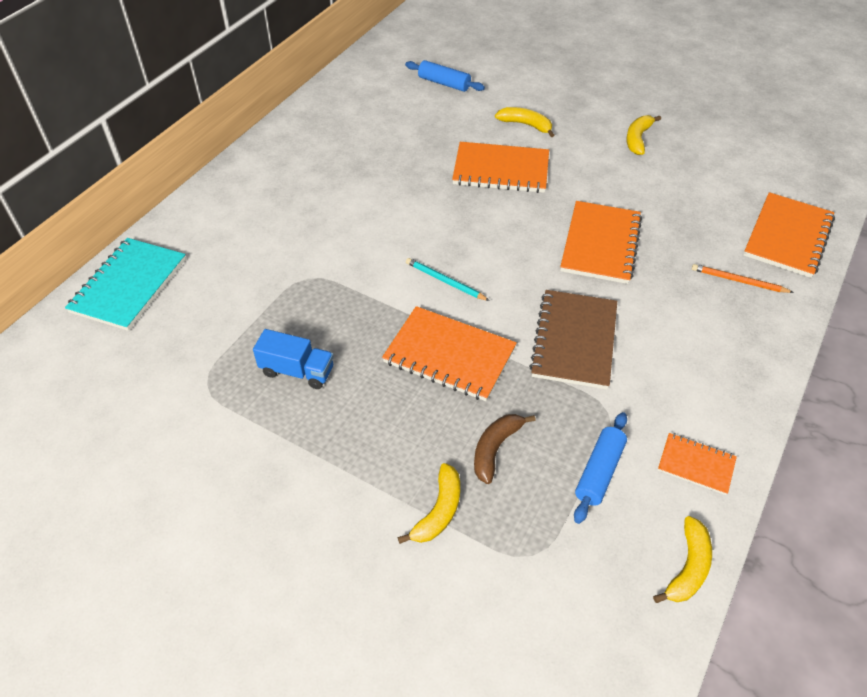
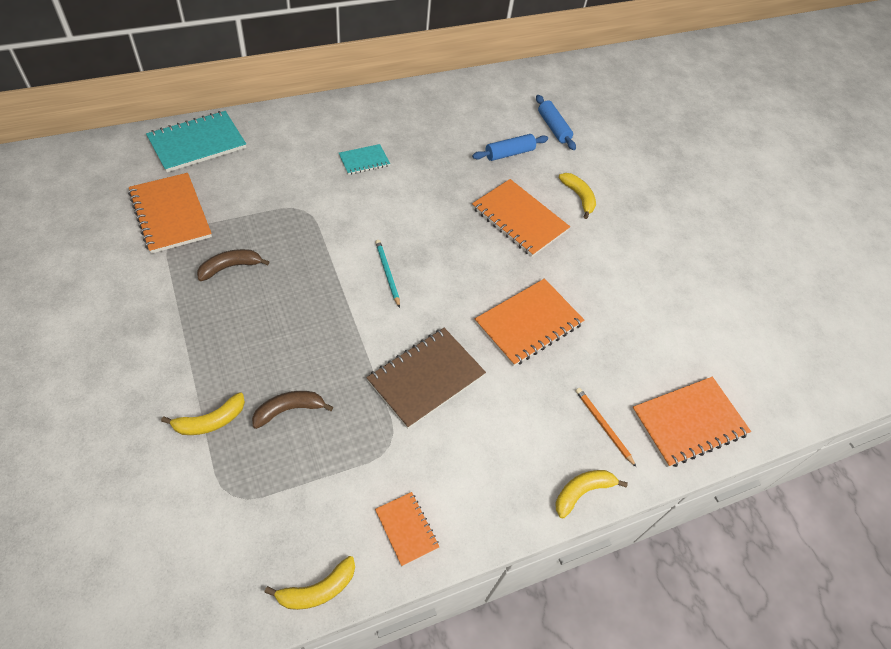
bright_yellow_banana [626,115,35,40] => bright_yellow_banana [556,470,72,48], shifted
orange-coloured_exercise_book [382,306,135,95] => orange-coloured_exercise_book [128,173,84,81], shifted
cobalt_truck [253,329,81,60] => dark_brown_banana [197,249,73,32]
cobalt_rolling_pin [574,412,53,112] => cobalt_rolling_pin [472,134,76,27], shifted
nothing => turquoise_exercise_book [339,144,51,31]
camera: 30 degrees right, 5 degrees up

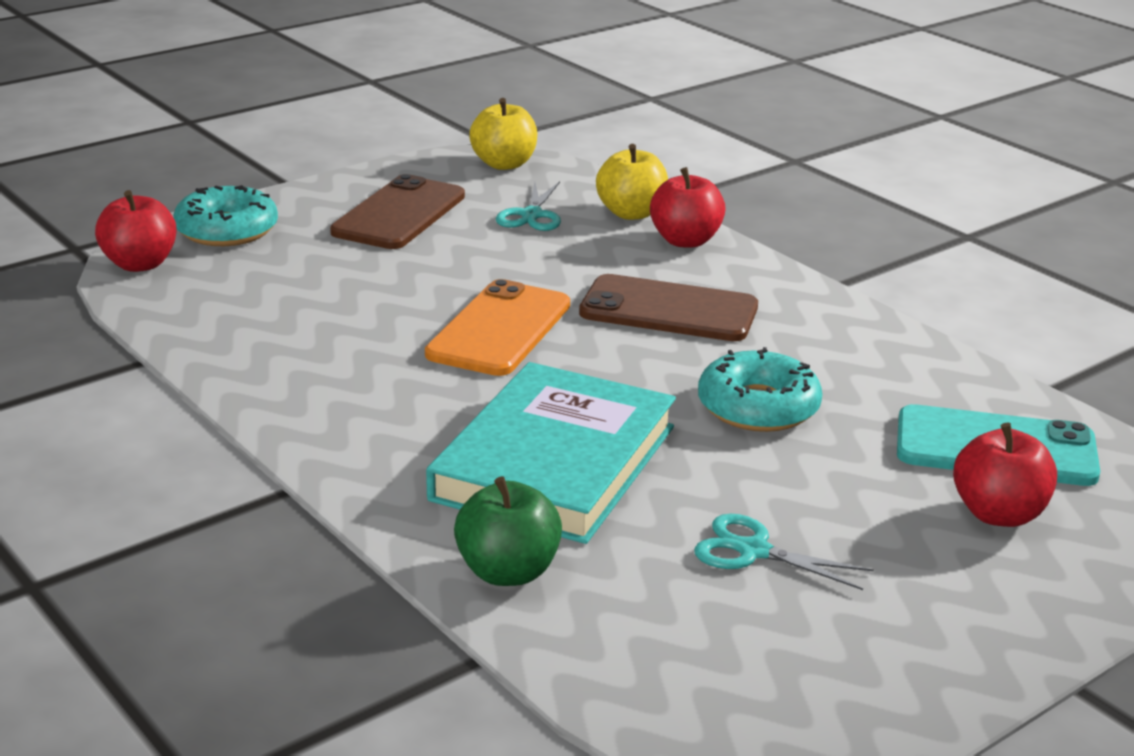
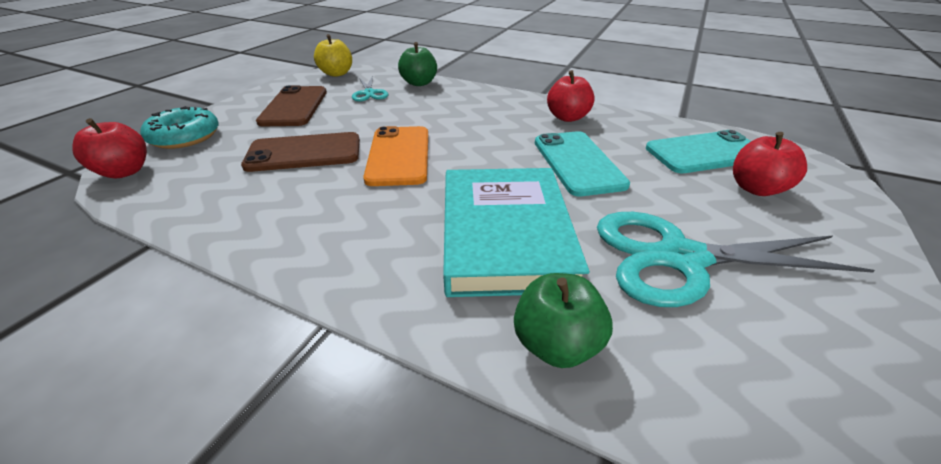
bright_yellow_apple_fruit [596,144,72,76] => emerald_apple_fruit [398,42,39,44]
red_apple_fruit [650,167,76,81] => red_apple_fruit [547,70,48,52], shifted
dark_brown_phone [579,274,179,67] => dark_brown_phone [241,132,119,40], shifted
turquoise_glazed_donut [698,347,124,85] => turquoise_phone [535,131,95,65]
turquoise_pair_of_scissors [694,514,180,76] => turquoise_pair_of_scissors [597,212,278,95], x2.05
camera: 25 degrees left, 10 degrees up

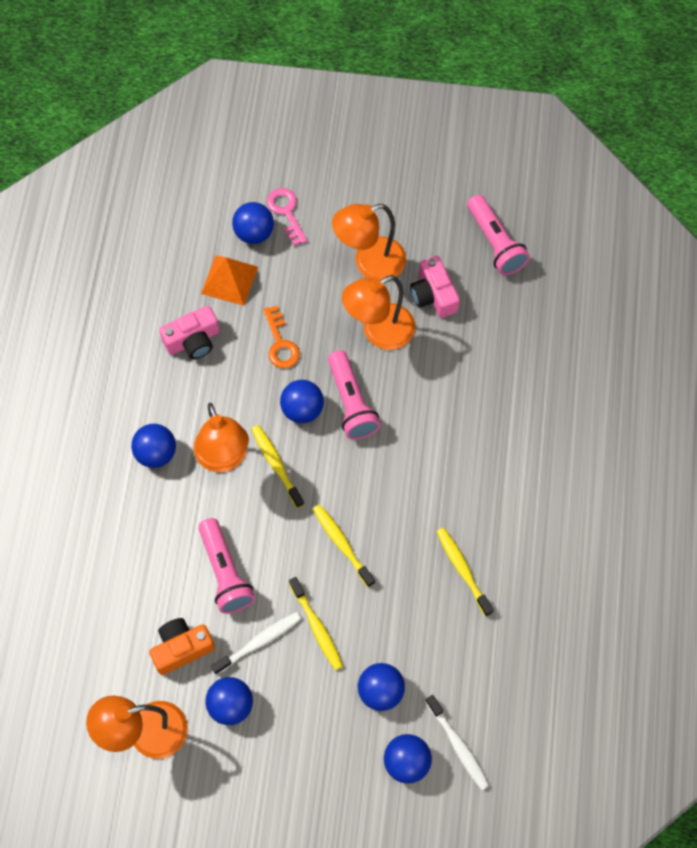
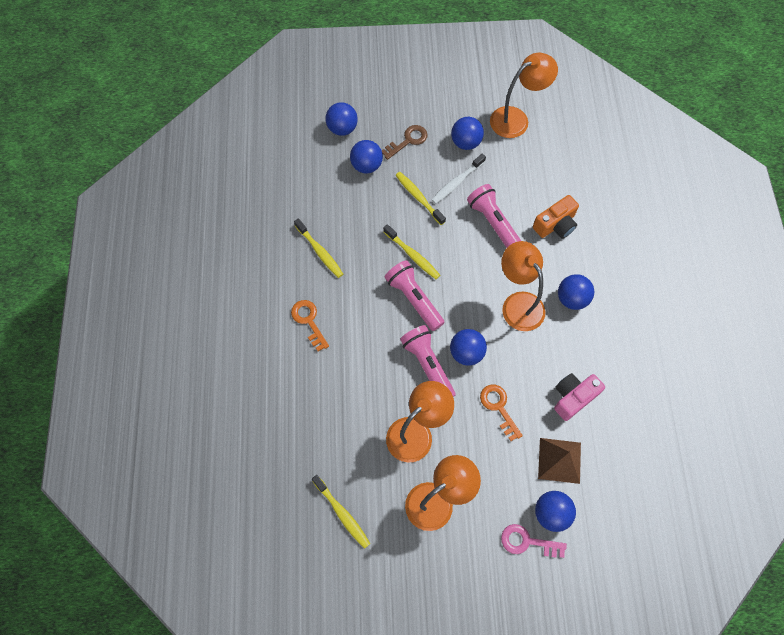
pink_door_key [267,188,40,58] => pink_door_key [501,524,66,34], 135 degrees clockwise
pink_flashlight [467,194,63,81] => pink_flashlight [385,260,60,71], shifted
orange-coloured_pyramid_shape [201,255,57,51] => dark_brown_pyramid_shape [538,438,43,46]
pink_camera [410,256,50,62] => nothing
bright_yellow_dental_brush [251,425,53,83] => bright_yellow_dental_brush [312,475,58,74], shifted
orange-coloured_camera [149,618,66,57] => orange-coloured_camera [533,195,46,44], shifted
pure_white_dental_brush [425,695,65,95] => nothing
nothing => dark_brown_door_key [382,125,46,35]
nothing => orange-coloured_door_key [291,300,38,51]
camera: 170 degrees right, 0 degrees up

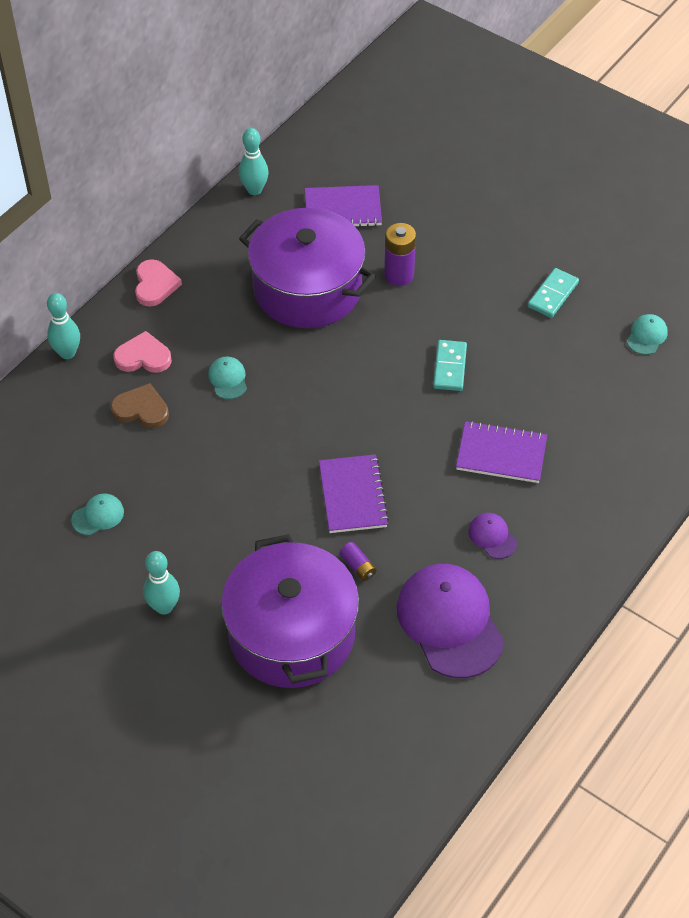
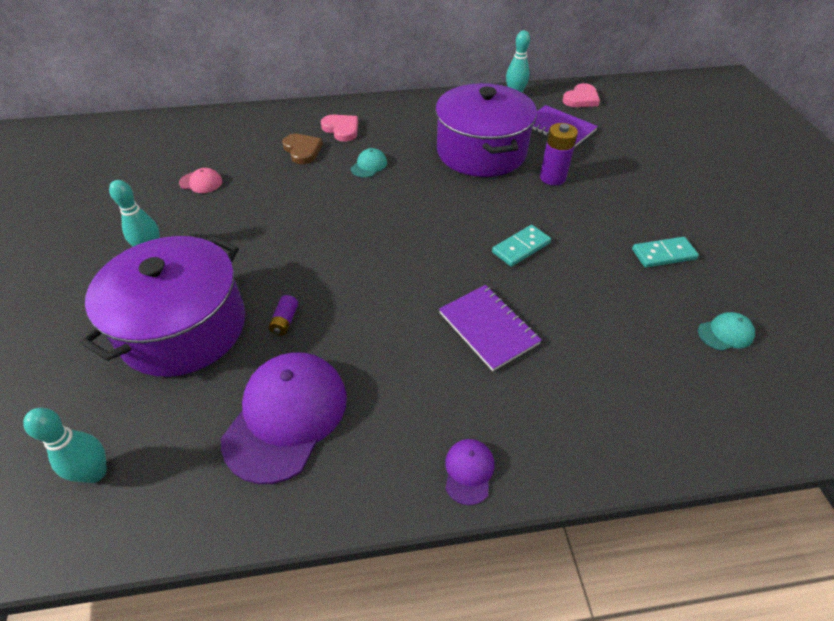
pink_heart_shape [135,259,47,47] => pink_heart_shape [563,83,37,24], shifted
turquoise_skittle [47,293,33,66] => turquoise_skittle [23,408,84,75], shifted
purple_exercise_book [319,454,70,79] => nothing
turquoise_cap [71,493,53,42] => pink_cap [179,168,43,25]
purple_cap [469,513,48,46] => purple_cap [445,439,49,66], shifted
camera: 45 degrees right, 5 degrees down

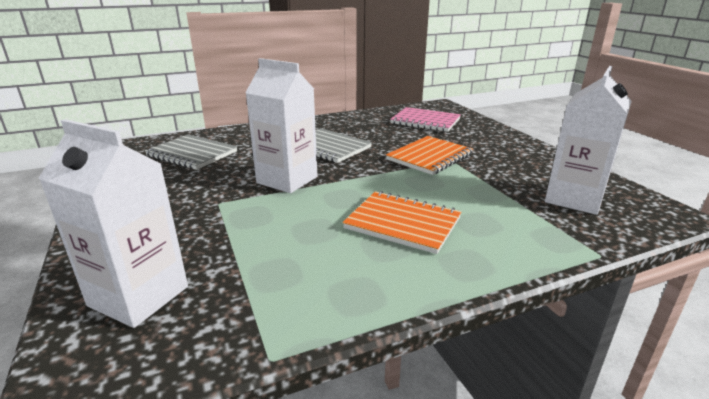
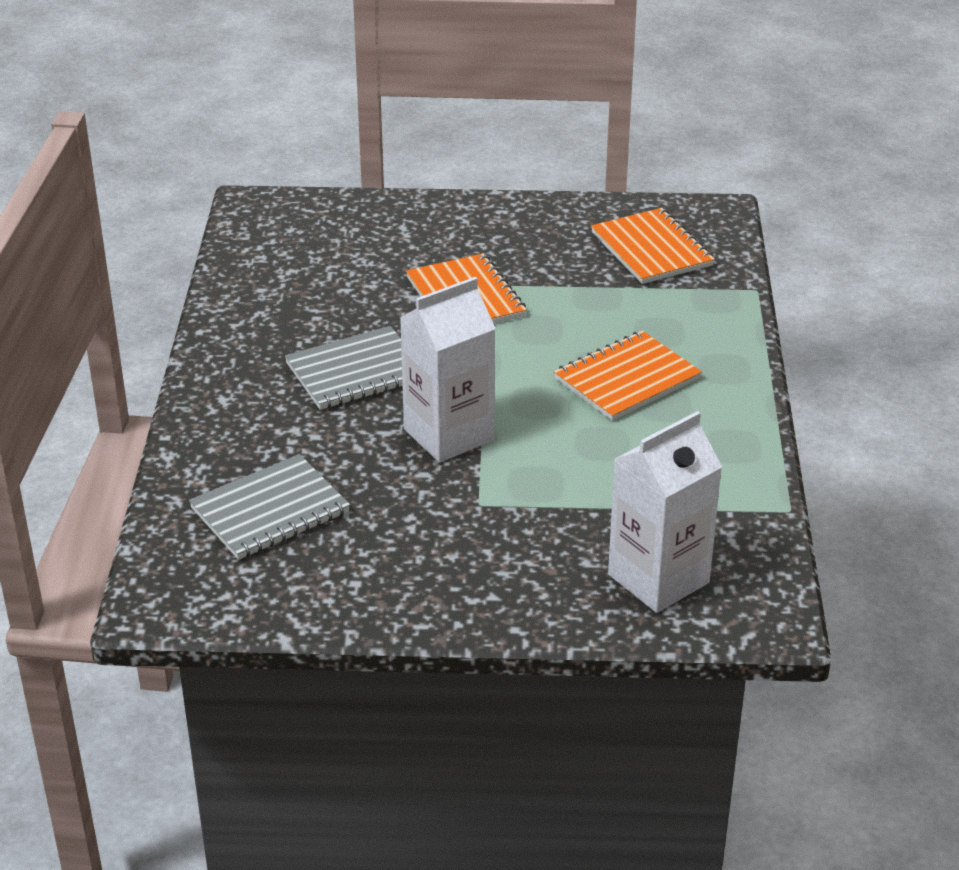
pure_white_carton [545,66,87,149] => orange-coloured_exercise_book [591,208,124,76]
pink_exercise_book [390,107,71,25] => nothing
camera: 65 degrees left, 10 degrees up

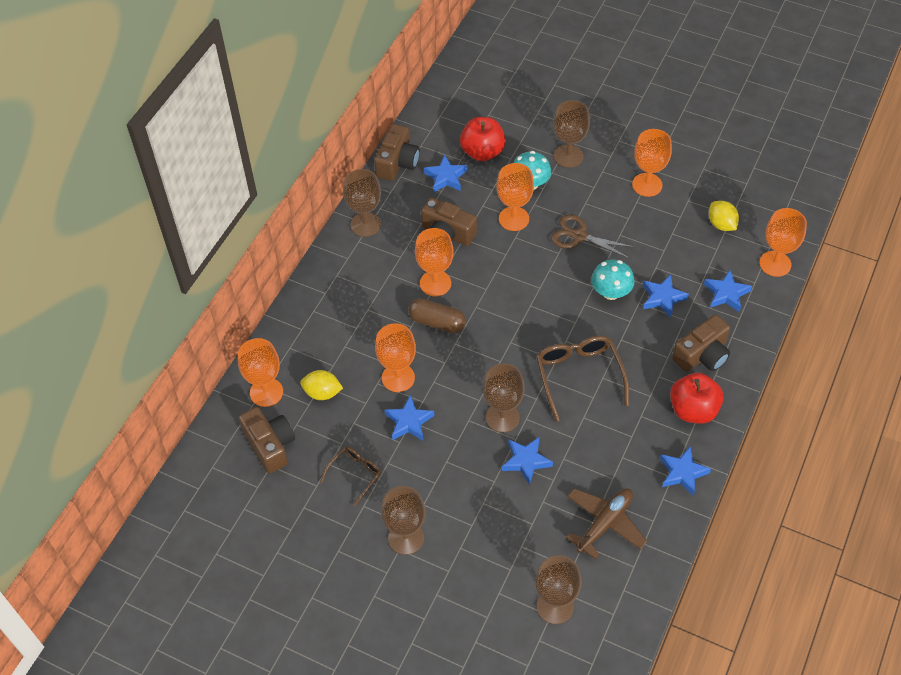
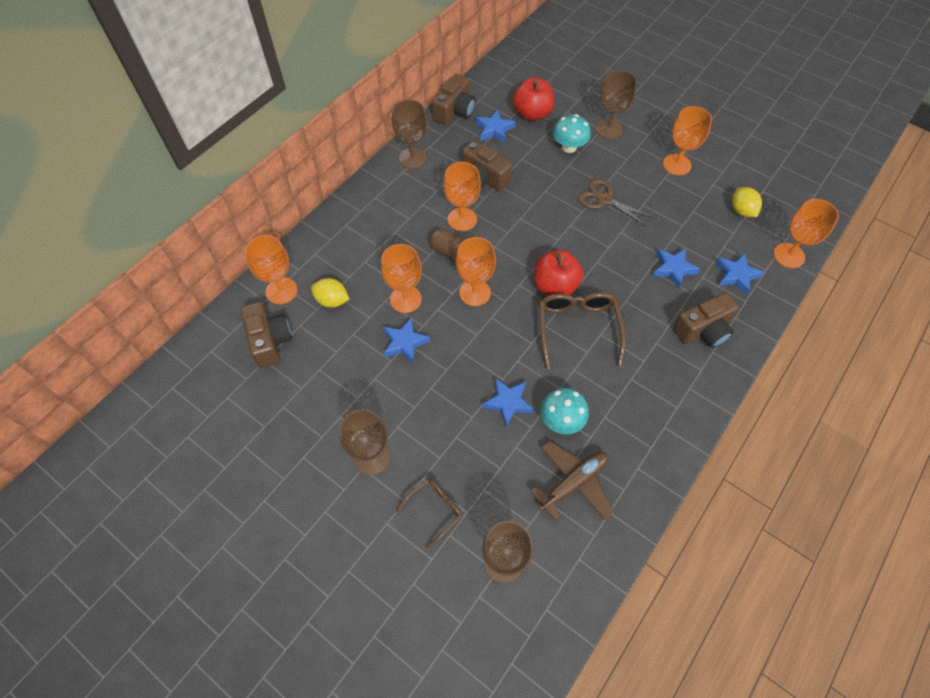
orange-coloured_goblet [497,163,37,68] => orange-coloured_goblet [456,237,40,69], shifted
turquoise_fungus [591,259,44,41] => turquoise_fungus [540,388,49,46], shifted
dark_brown_goblet [483,364,42,69] => nothing
red_apple_fruit [670,373,54,51] => red_apple_fruit [534,250,50,46], shifted
dark_brown_spectacles [320,447,61,59] => dark_brown_spectacles [396,479,66,70], shifted
cobalt_star [660,447,51,49] => nothing
camera: 10 degrees right, 5 degrees up

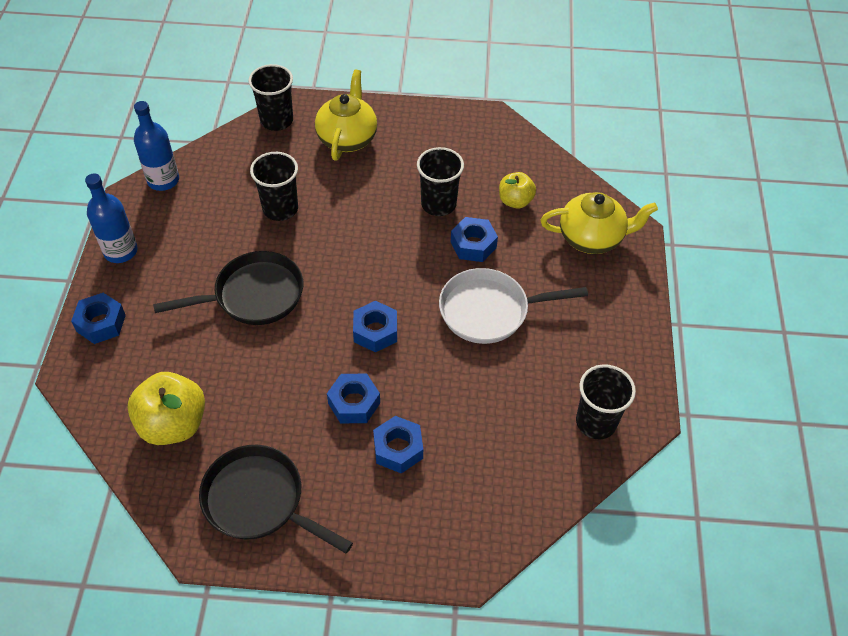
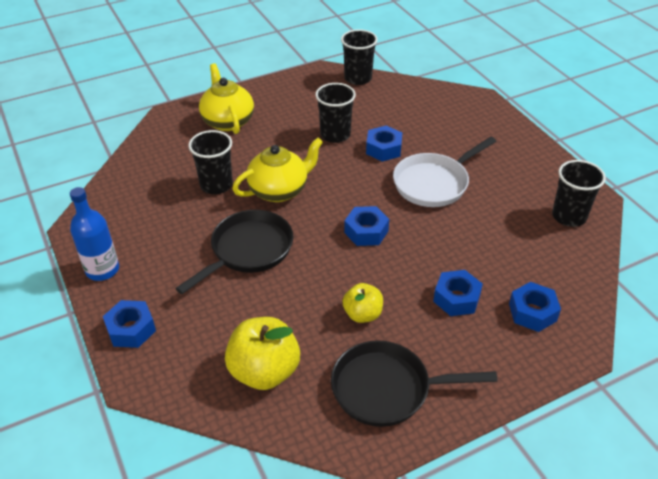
black_cup [248,64,45,67] => black_cup [341,29,37,56], shifted
cobalt_drink_bottle [134,101,45,90] => nothing
bright_yellow_apple_fruit [499,172,37,36] => bright_yellow_apple_fruit [342,283,41,40], shifted
bright_yellow_china_teapot [541,192,117,62] => bright_yellow_china_teapot [232,137,91,65], shifted
cobalt_hex_nut [327,374,53,49] => cobalt_hex_nut [509,282,52,50], shifted
camera: 30 degrees left, 10 degrees down

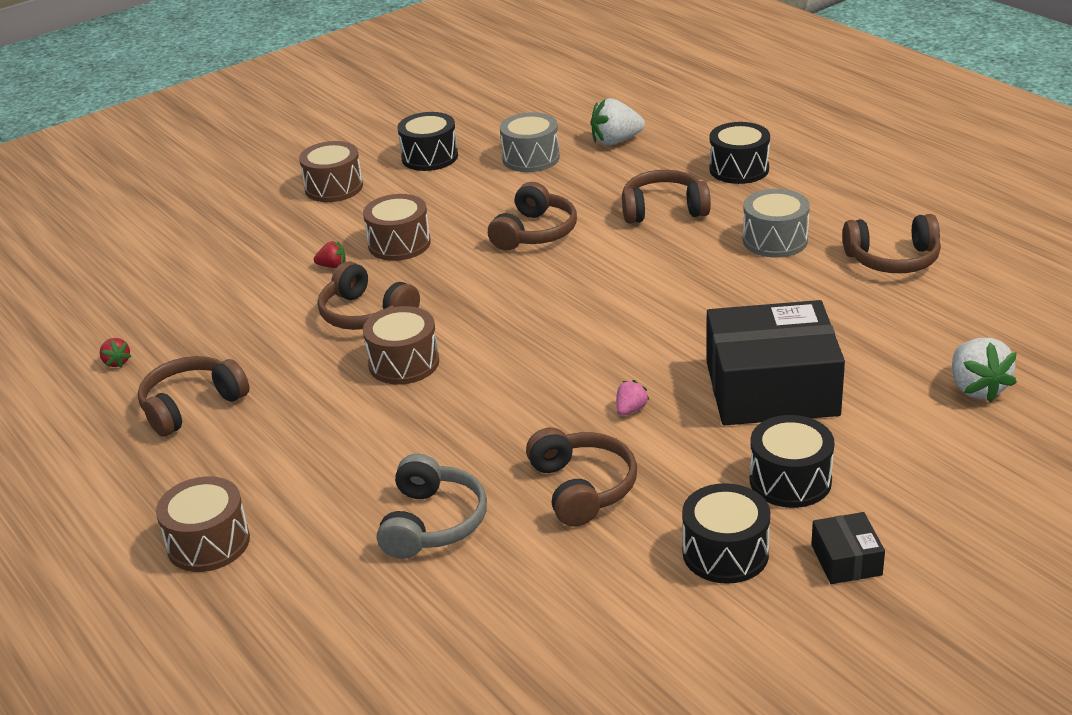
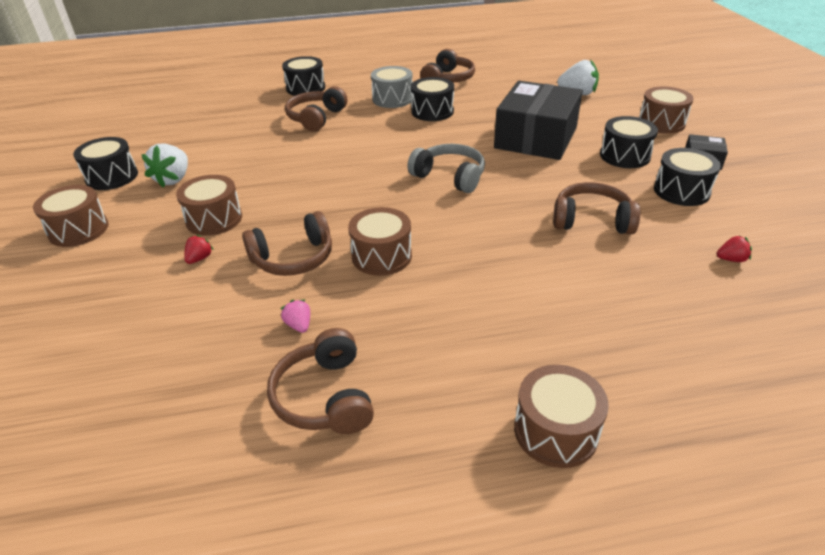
pure_white_berry [591,98,54,47] => pure_white_berry [141,143,47,45], shifted
grey_drum [500,112,60,60] => nothing
dark_brown_headphones [488,182,89,68] => nothing
red_berry [100,338,31,30] => red_berry [717,235,35,27], shifted
pink_berry [616,380,33,36] => pink_berry [281,300,29,33], shifted
grey_headphones [377,454,110,105] => grey_headphones [407,144,78,49], shifted
nothing => black_drum [411,77,43,44]
nothing => dark_brown_drum [639,87,55,47]
camera: 65 degrees left, 5 degrees up

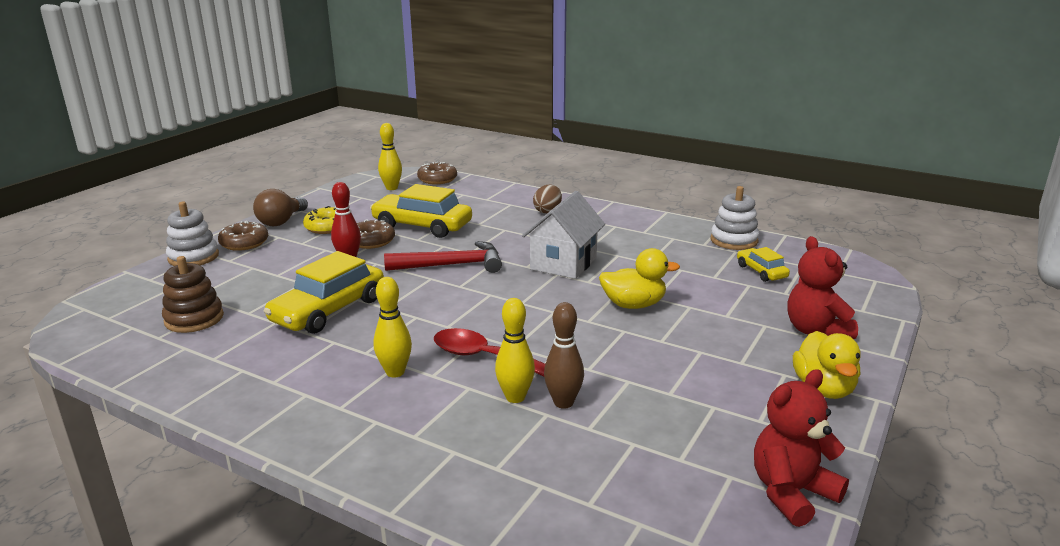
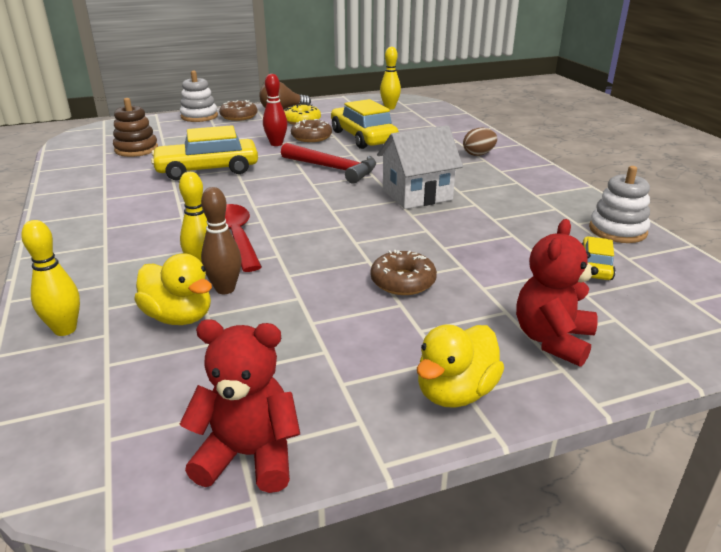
dark_brown_glazed_donut [417,162,40,22] => dark_brown_glazed_donut [370,250,67,45], shifted
bright_yellow_toy_duck [599,248,81,61] => bright_yellow_toy_duck [134,253,78,72], shifted
bright_yellow_skittle [374,277,38,100] => bright_yellow_skittle [21,220,59,116], shifted
camera: 40 degrees right, 5 degrees up

